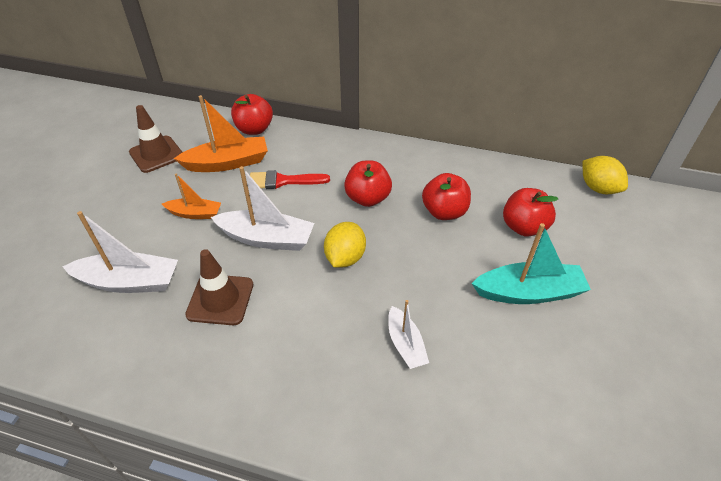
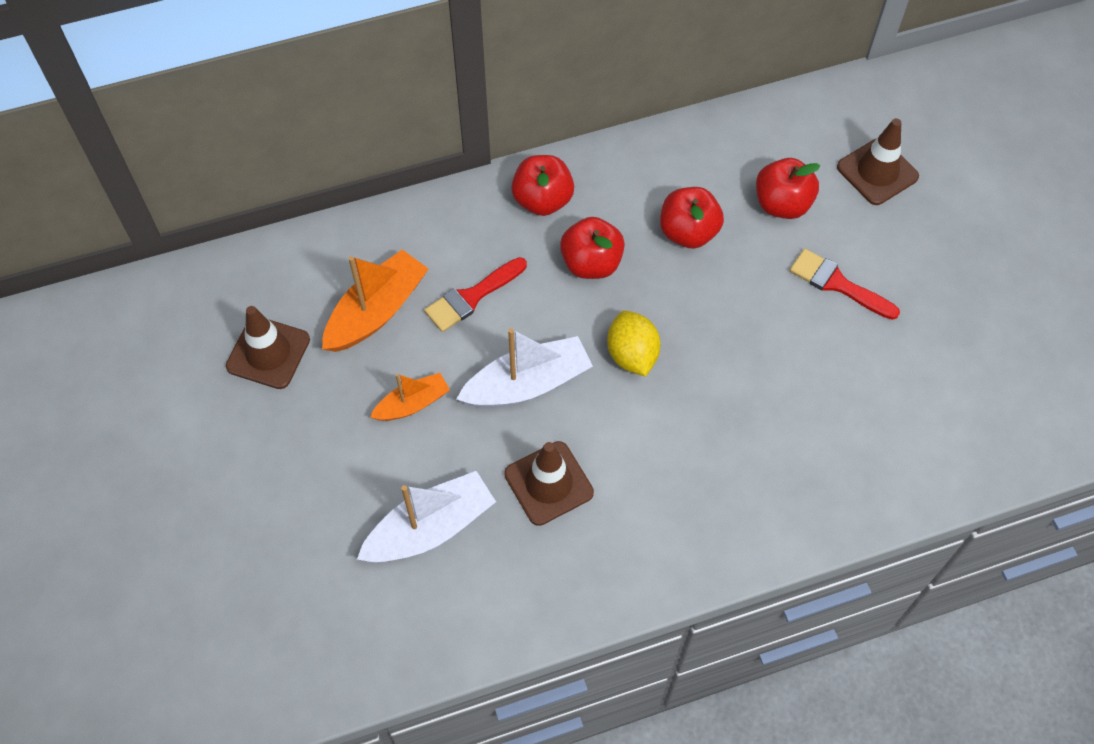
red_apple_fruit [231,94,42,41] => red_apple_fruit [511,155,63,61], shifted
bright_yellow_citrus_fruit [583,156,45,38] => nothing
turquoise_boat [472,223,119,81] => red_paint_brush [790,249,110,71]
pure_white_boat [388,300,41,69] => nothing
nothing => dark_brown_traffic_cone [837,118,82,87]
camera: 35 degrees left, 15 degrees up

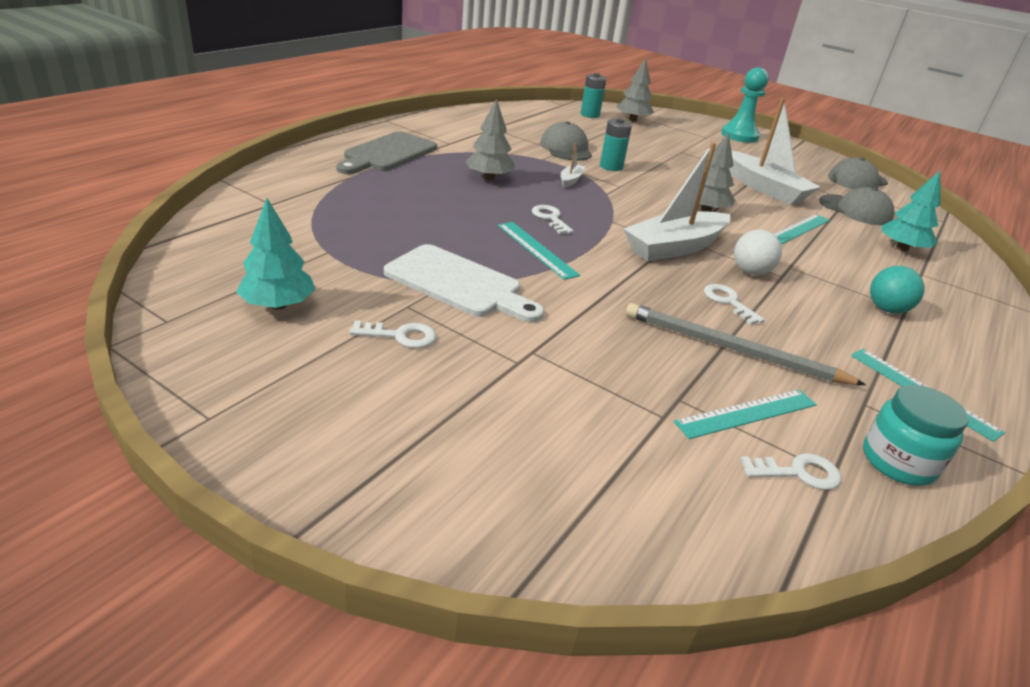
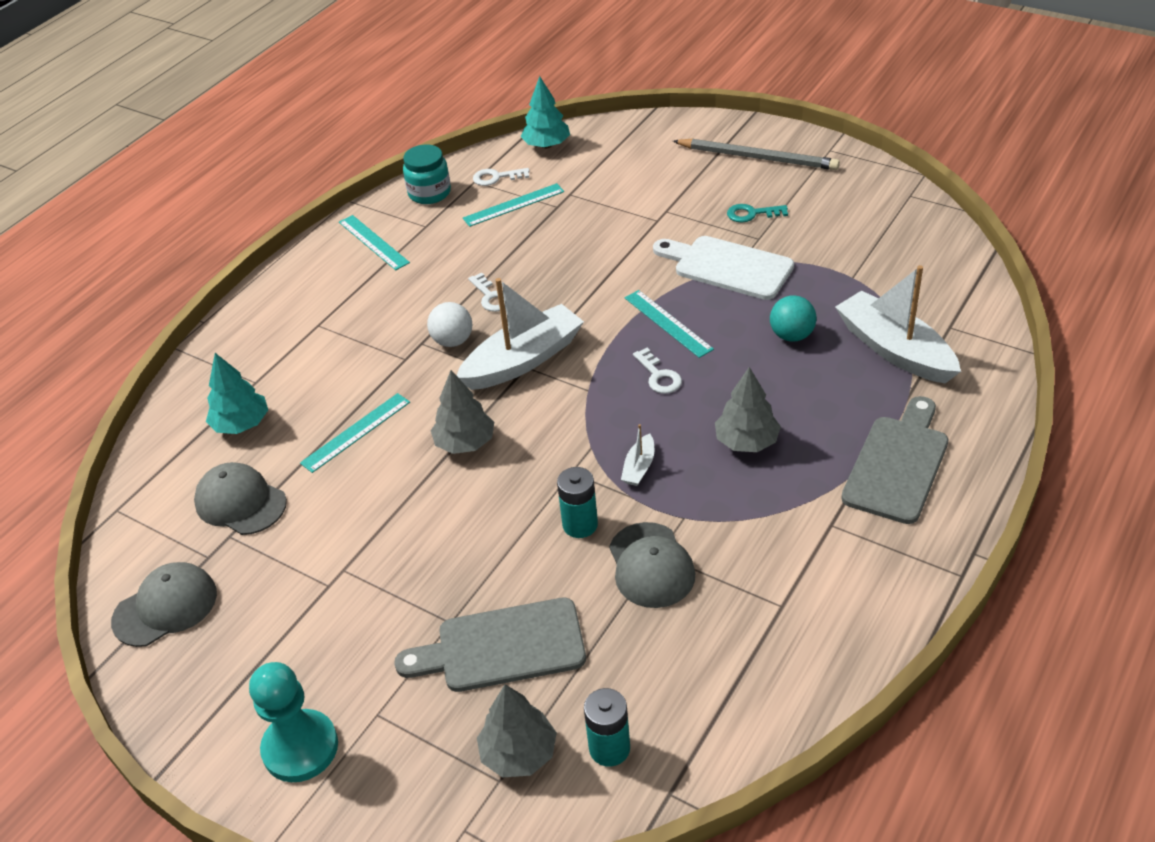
pure_white_boat [729,98,92,107] => pure_white_boat [835,265,126,119], shifted
turquoise_fir_tree [236,198,79,112] => turquoise_fir_tree [521,76,49,72], shifted
turquoise_play_ball [870,266,55,48] => turquoise_play_ball [770,295,46,47], shifted
grey_lead_pencil [626,303,240,82] => grey_lead_pencil [673,139,167,31], shifted
pure_white_door_key [349,320,87,28] => turquoise_door_key [727,204,61,18]
nothing => grey_bread_board [394,598,192,94]
camera: 175 degrees left, 10 degrees up

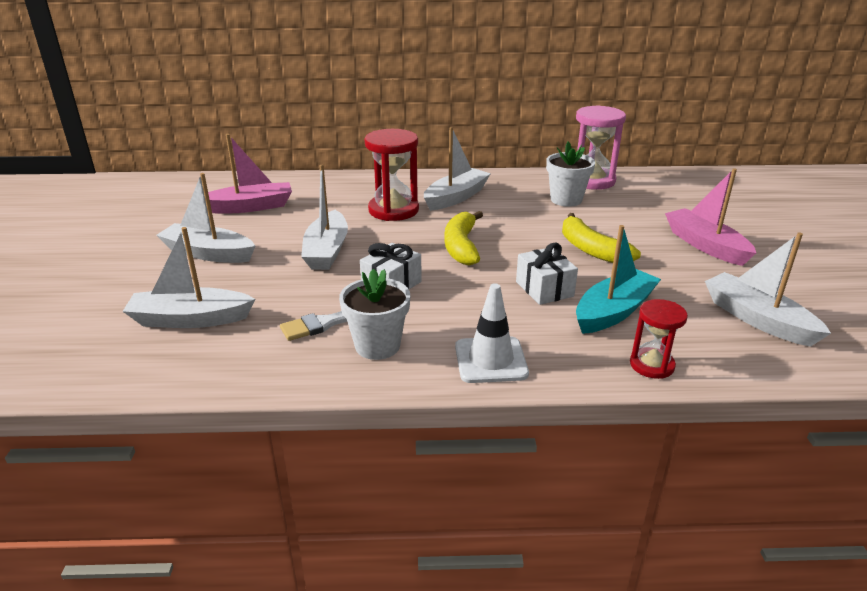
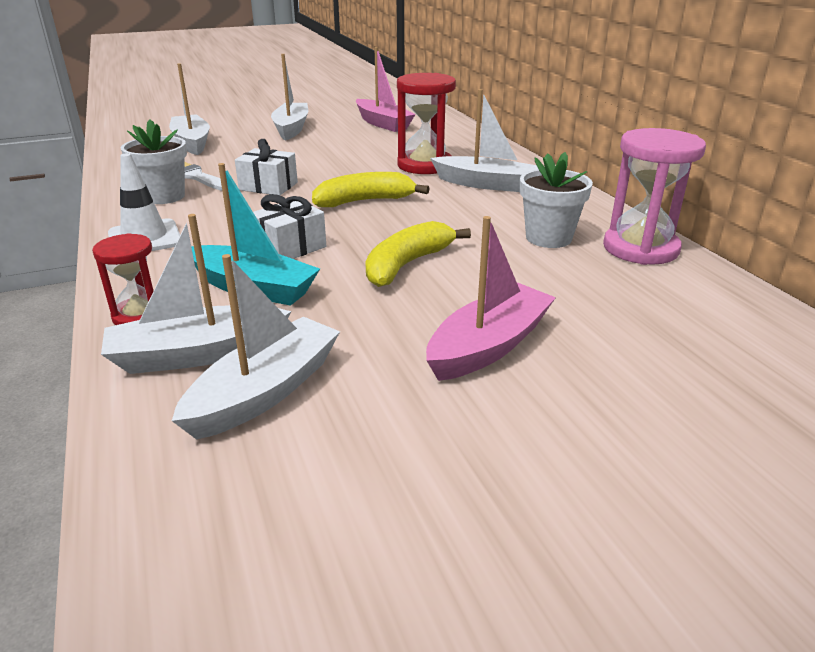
pure_white_boat [301,165,47,105] => pure_white_boat [101,214,190,160], shifted
camera: 70 degrees right, 0 degrees up

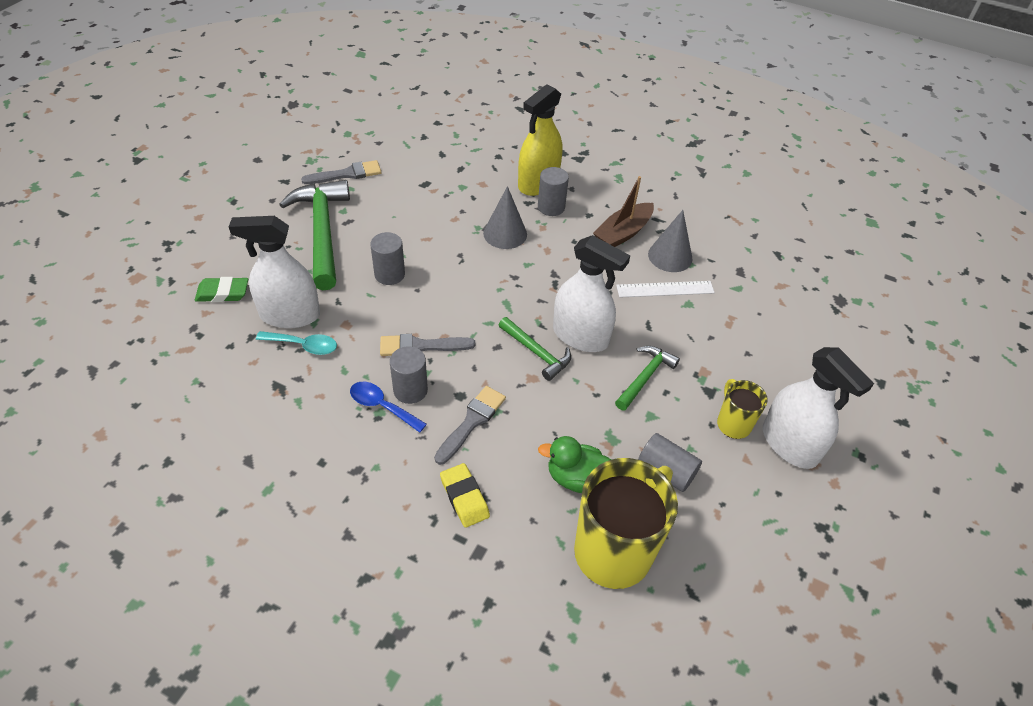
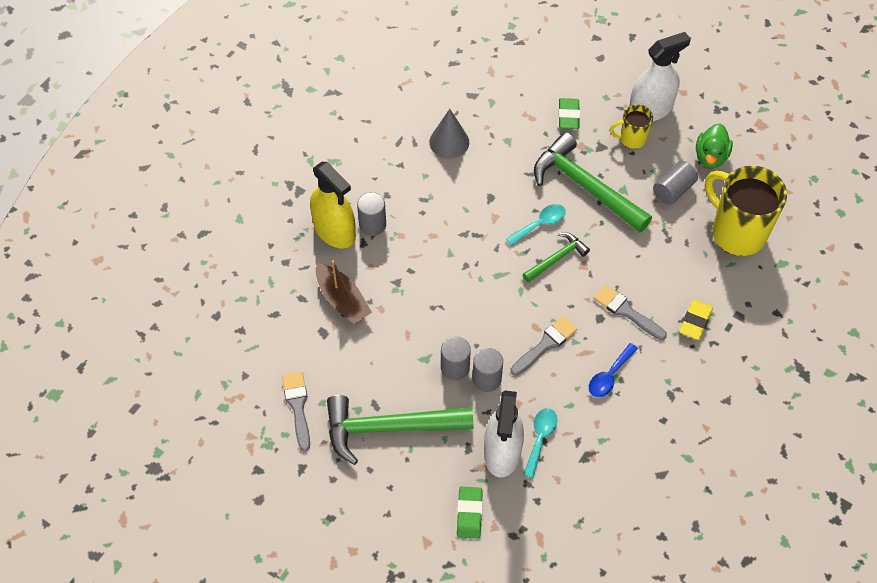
dark_brown_boat [593,176,61,71] => dark_brown_boat [316,260,56,64], shifted
grey_solid_cone [483,186,44,63] => nothing
pure_white_spray_cleaner [553,235,77,117] => turquoise_spoon [506,204,60,42]
pure_white_ruler [616,281,99,17] => nothing
grey_paint_brush [380,334,95,22] => grey_paint_brush [511,316,66,60], 135 degrees counterclockwise
grey_cylinder [390,346,38,58] => grey_cylinder [473,348,30,44], shifted
emerald_hammer [615,346,65,65] => emerald_hammer [534,132,118,100], x1.88
emerald_toy_duck [538,436,73,57] => emerald_toy_duck [696,124,37,44], shifted
bright_yellow_pencil_eraser [440,463,50,65] => bright_yellow_pencil_eraser [679,300,34,40], 45 degrees counterclockwise
nothing => emerald_pencil_eraser [558,98,22,31]
camera: 80 degrees left, 10 degrees up

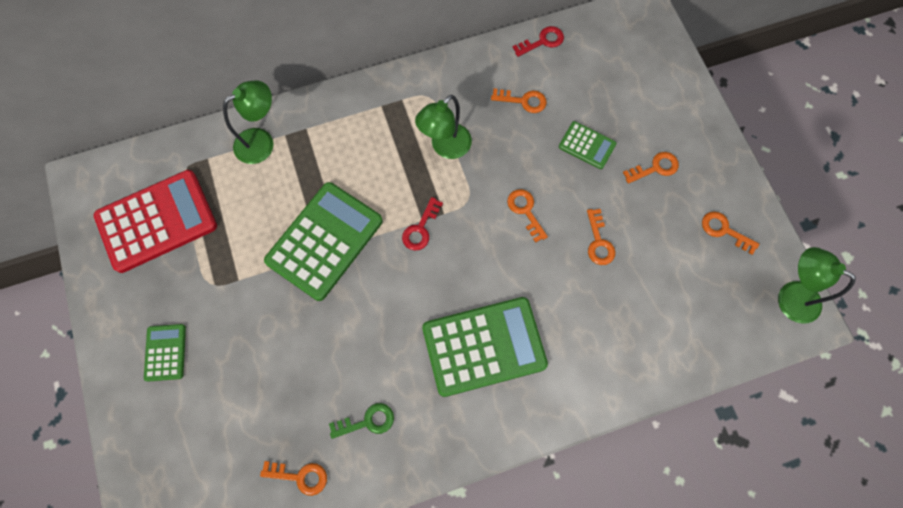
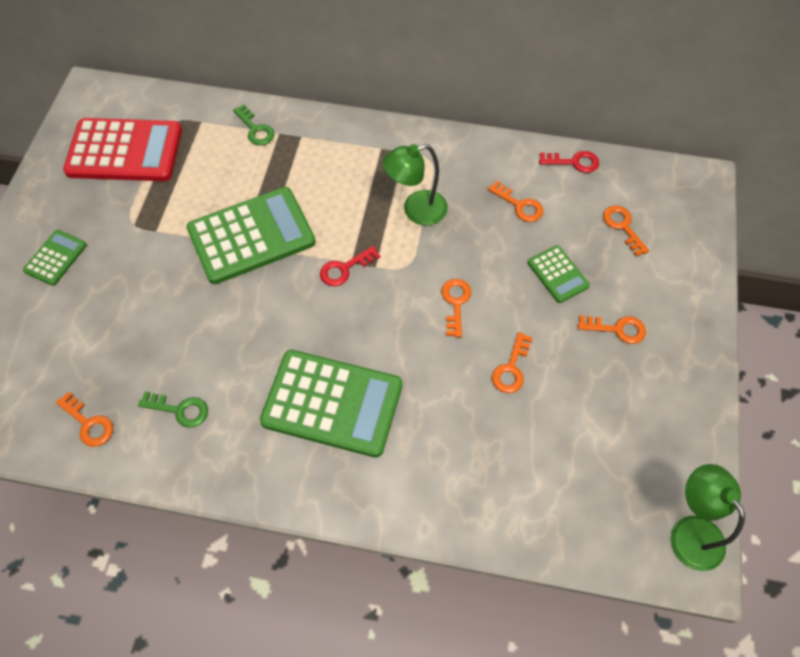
emerald_desk_lamp [223,80,51,84] => emerald_door_key [233,104,42,41]
orange-coloured_door_key [702,212,58,43] => orange-coloured_door_key [603,206,46,51], shifted
camera: 30 degrees right, 10 degrees down

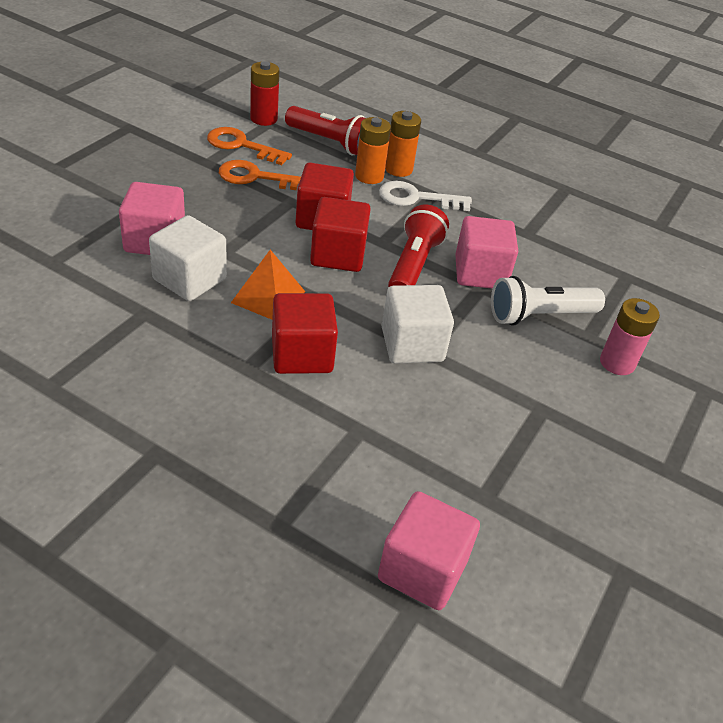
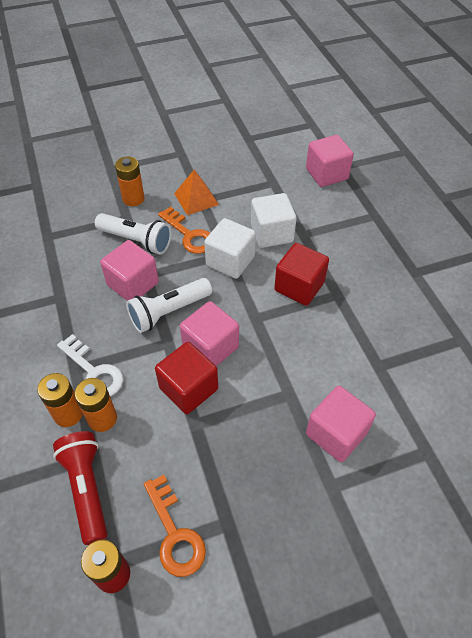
orange-coloured_door_key [219,160,82,30] => orange-coloured_door_key [158,207,52,47], shifted
red_block [310,197,61,75] => pink_block [180,301,59,65]
red_flashlight [388,204,61,83] => pure_white_flashlight [126,278,86,55]
pure_white_block [149,215,78,86] => pure_white_block [251,193,46,55], shifted
orange-coloured_pyramid_shape [231,250,74,70] => orange-coloured_pyramid_shape [174,170,45,45], shifted
pink_AA_battery [600,298,60,77] => orange-coloured_AA_battery [115,157,30,49]
camera: 135 degrees left, 10 degrees up

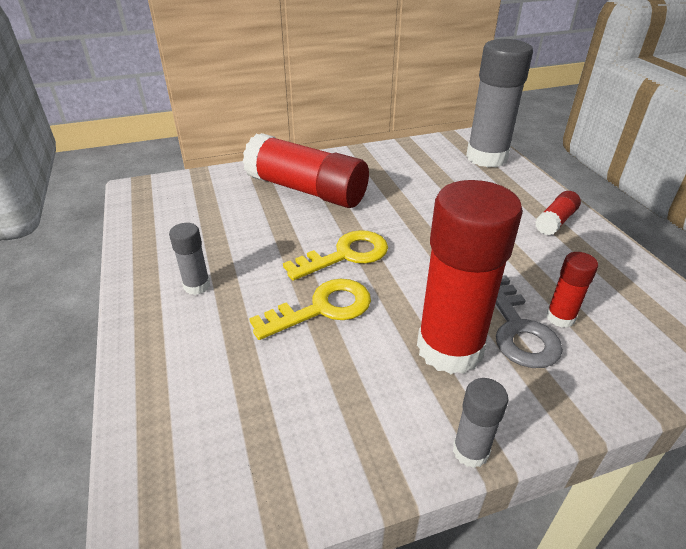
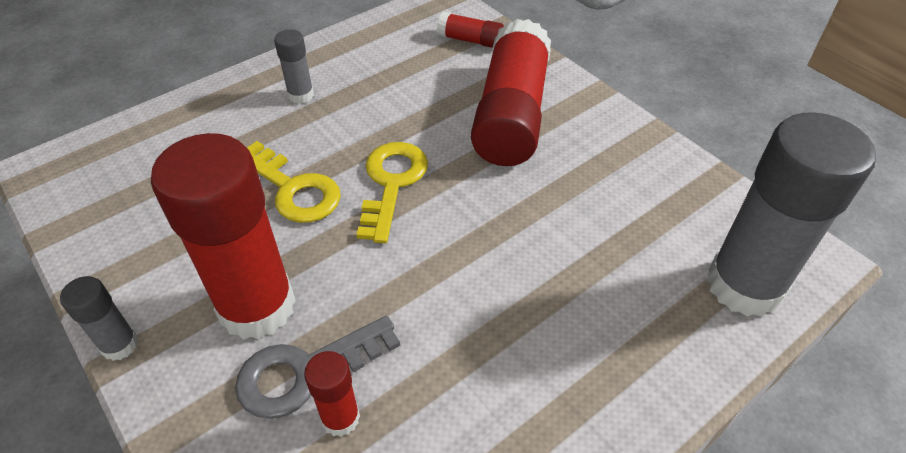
red_stick_of_glue [535,191,46,44] => red_stick_of_glue [437,12,67,36], shifted
bright_yellow_door_key [283,230,105,51] => bright_yellow_door_key [356,142,72,101], 120 degrees counterclockwise
camera: 70 degrees right, 10 degrees up

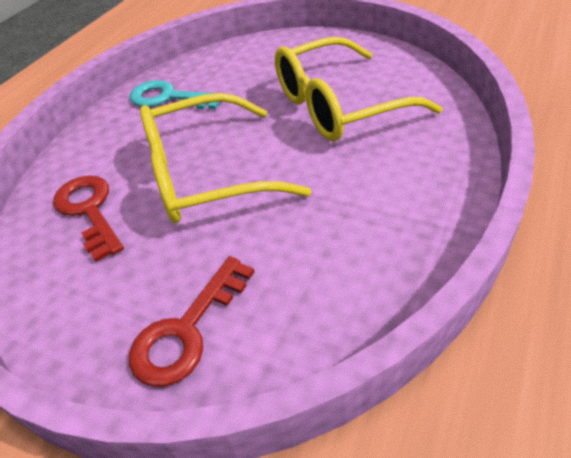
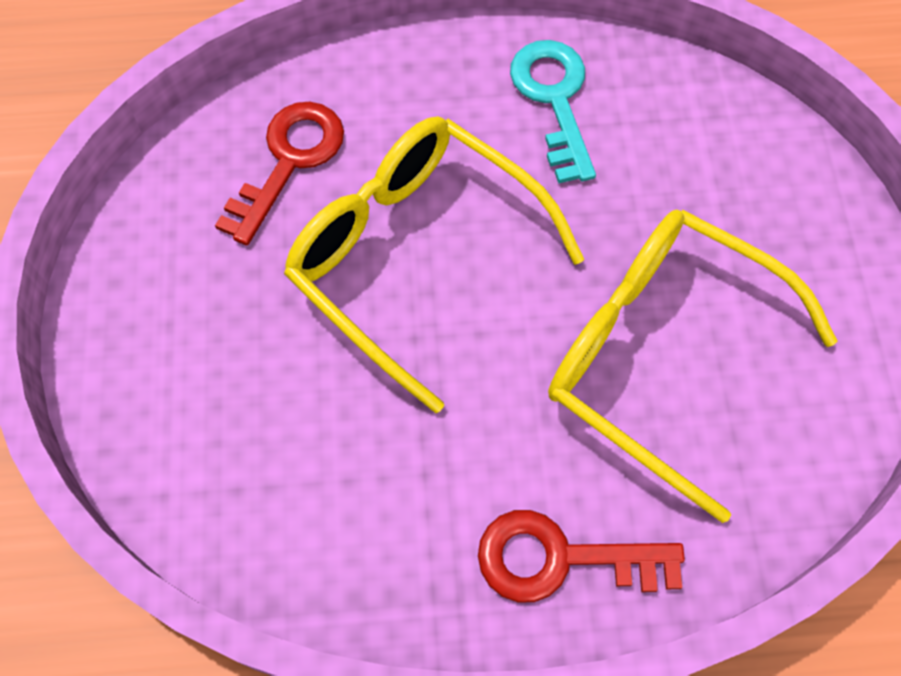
red_door_key [129,256,125,131] => red_door_key [478,510,207,92], shifted
camera: 55 degrees right, 20 degrees up

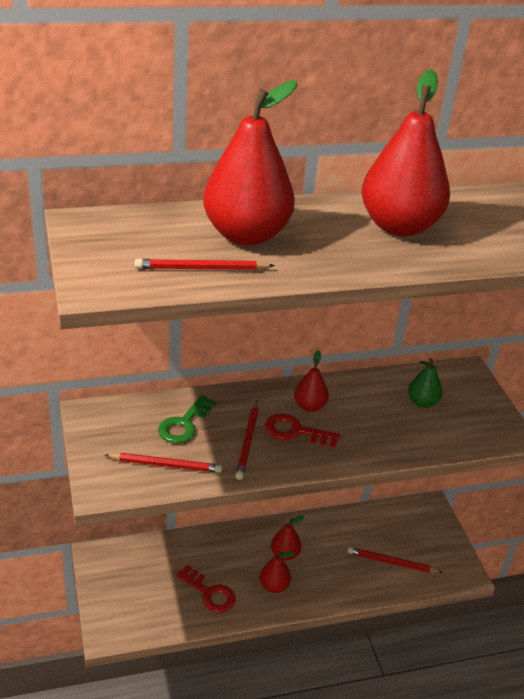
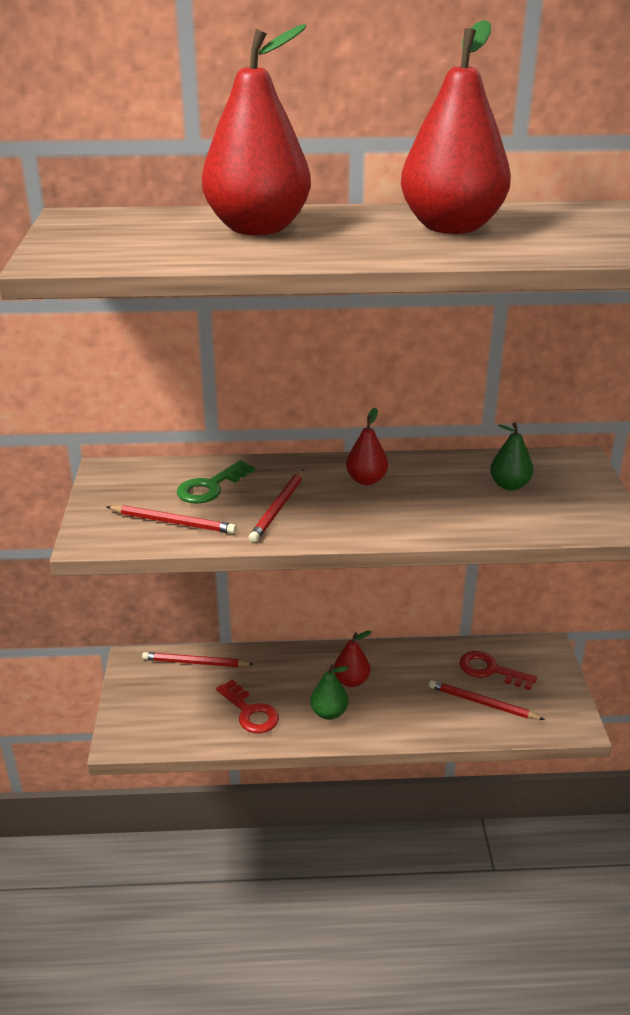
red_lead_pencil [135,259,140,11] => red_lead_pencil [142,652,112,15], shifted
red_door_key [265,413,75,35] => red_door_key [459,651,78,39], shifted
red_pear [260,551,35,42] => emerald_pear [310,664,39,56]
camera: 15 degrees right, 5 degrees down

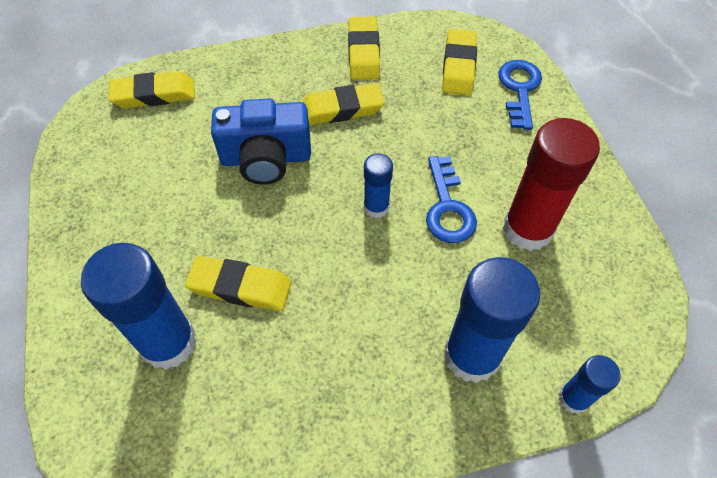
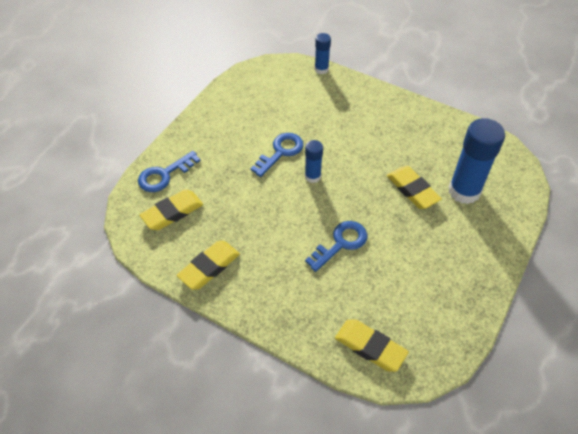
bright_yellow_pencil_eraser [302,83,82,42] => nothing
cobalt_camera [211,99,100,85] => cobalt_door_key [305,221,62,51]
red_stick_of_glue [503,118,97,133] => nothing
cobalt_stick_of_glue [444,257,96,126] => nothing
camera: 135 degrees left, 5 degrees down

